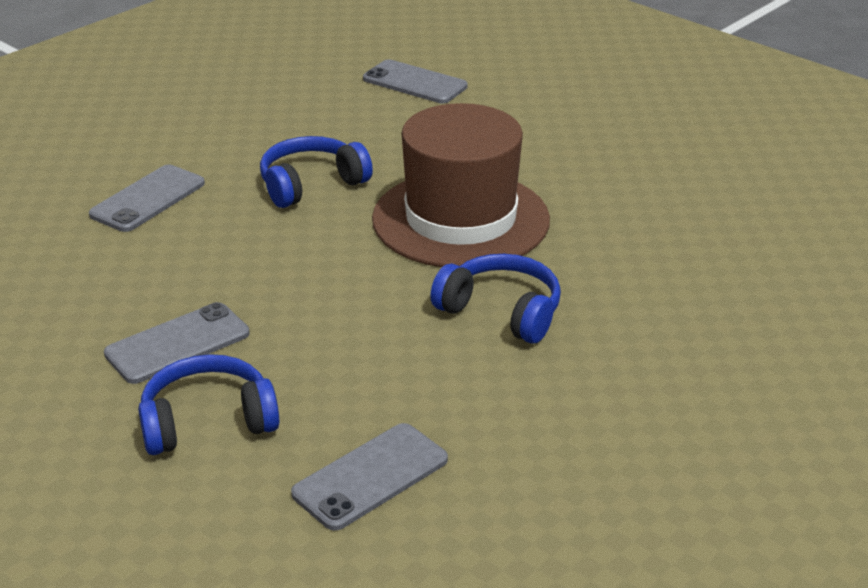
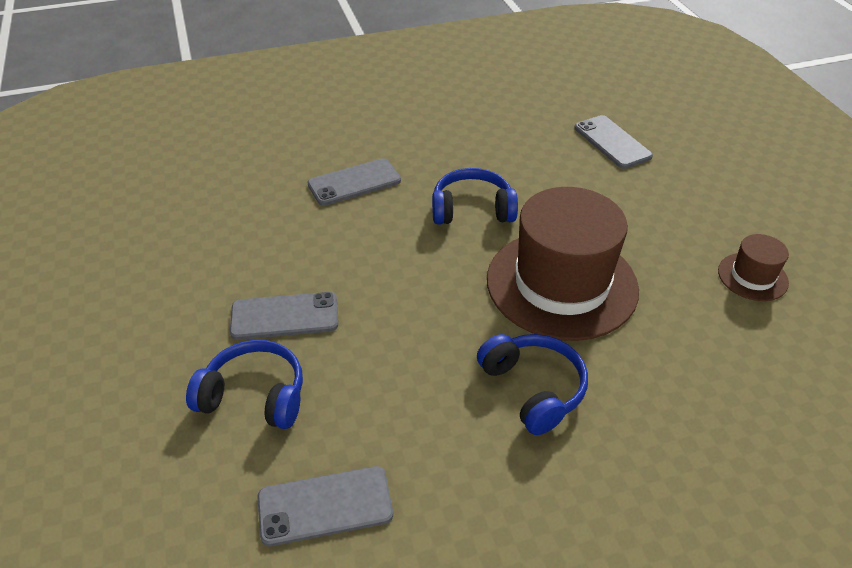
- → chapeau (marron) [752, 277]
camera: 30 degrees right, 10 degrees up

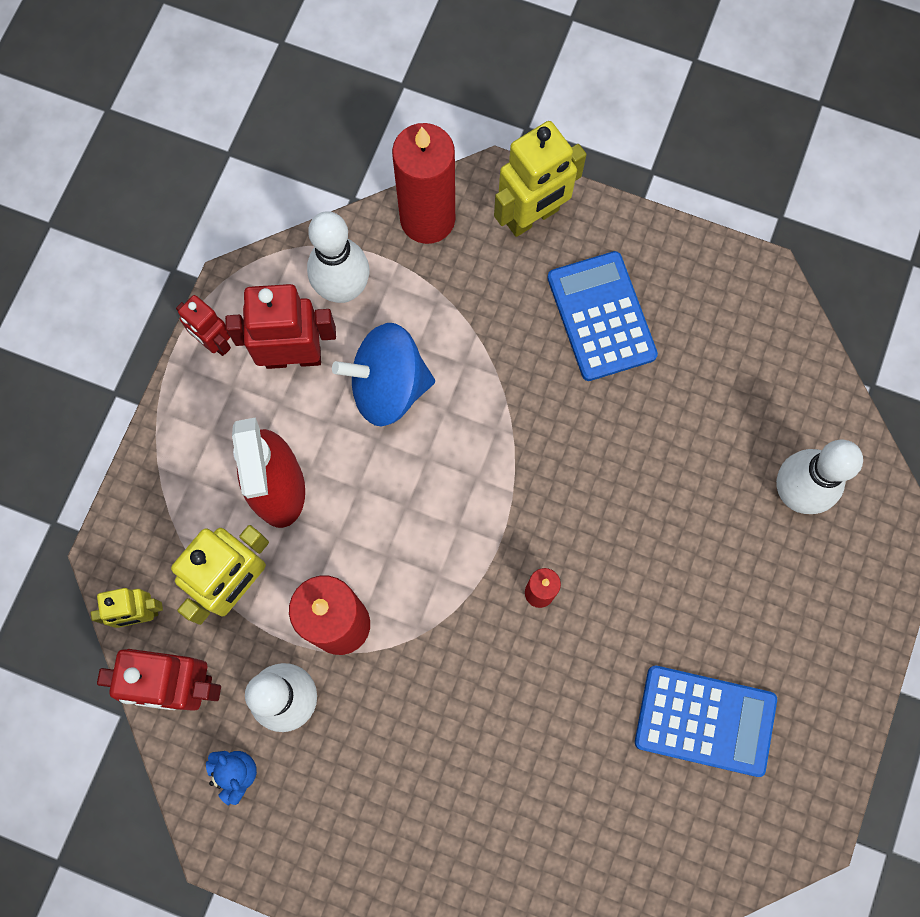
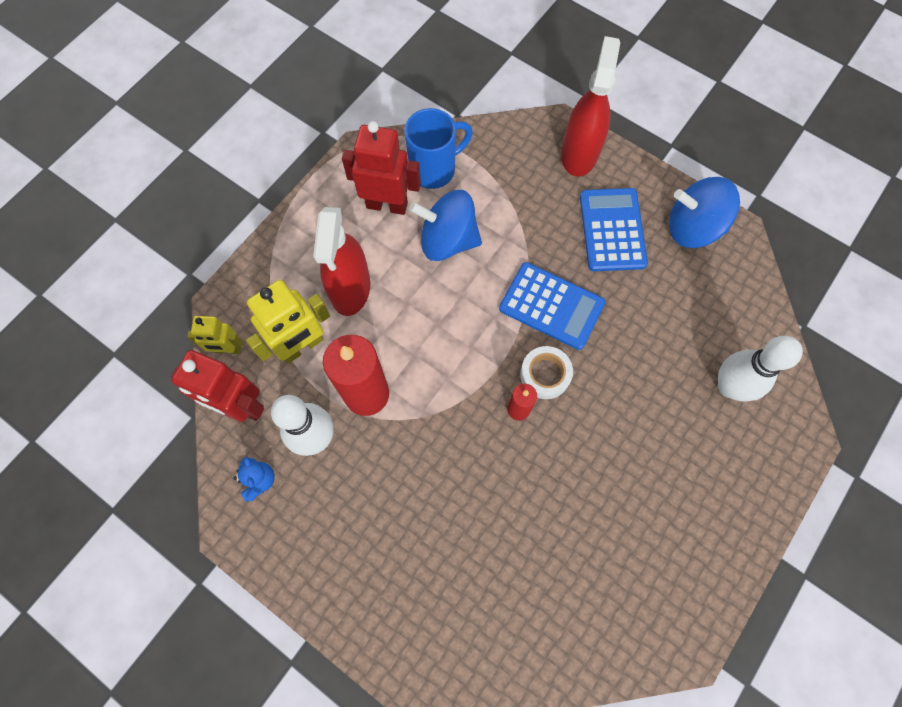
robot (rouge) [214, 342] → -
bougie (rouge) [427, 219] → -
- → ruban adhésif (blanc) [545, 374]
- → toupie (bleu) [692, 228]
calculatrice (bleu) [705, 720] → calculatrice (bleu) [551, 306], relocated
quille (blanc) [343, 289] → tasse (bleu) [434, 169]
robot (jaune) [532, 217] → vaporisateur (rouge) [579, 154]
camera: 15 degrees right, 5 degrees down

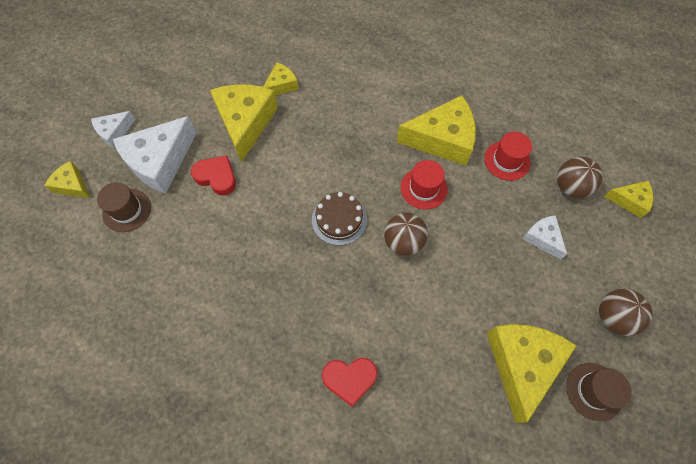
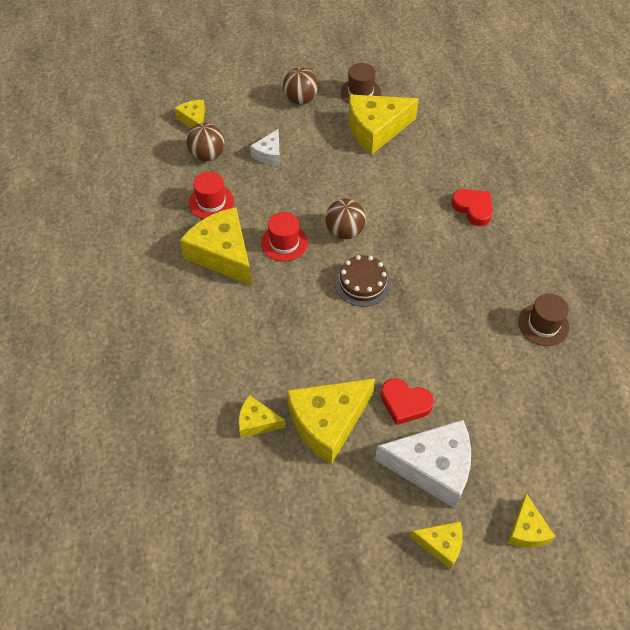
chapeau (marron) [127, 210] → chapeau (marron) [543, 324], relocated
fromage (blanc) [114, 132] → fromage (jaune) [441, 544]
cœur (rouge) [216, 177] → cœur (rouge) [405, 403], 60 degrees counterclockwise
camera: 125 degrees left, 10 degrees down

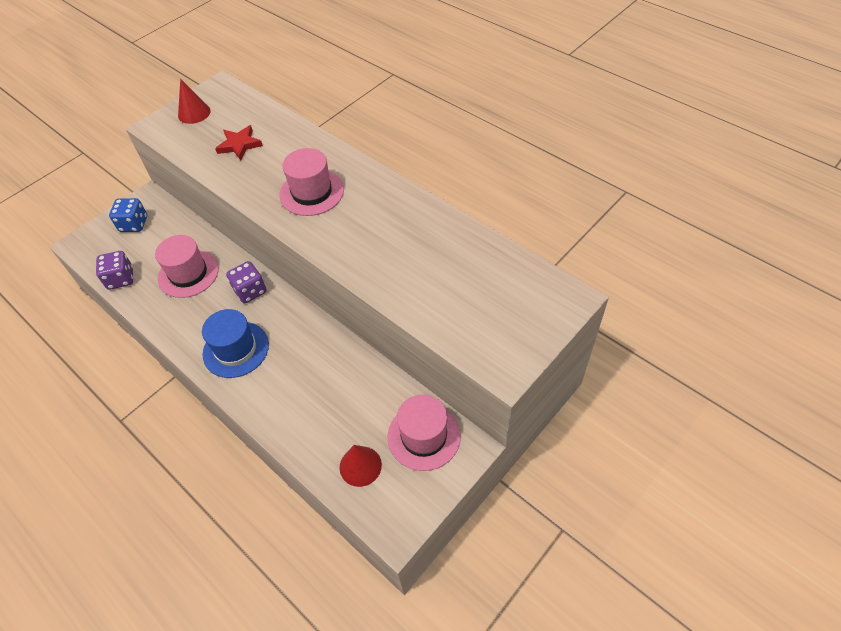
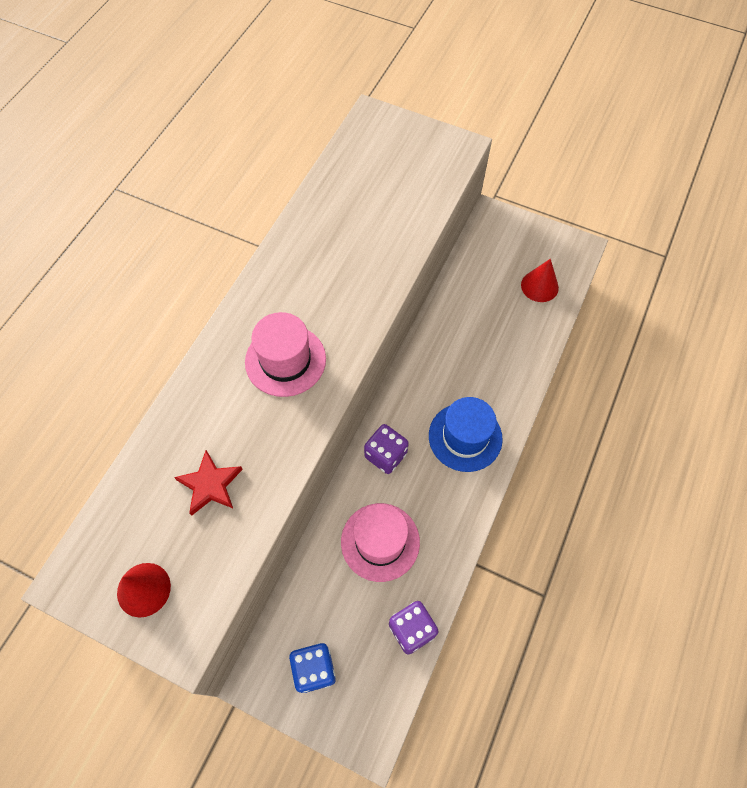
chapeau (rose) [424, 436] → -
camera: 110 degrees left, 10 degrees up

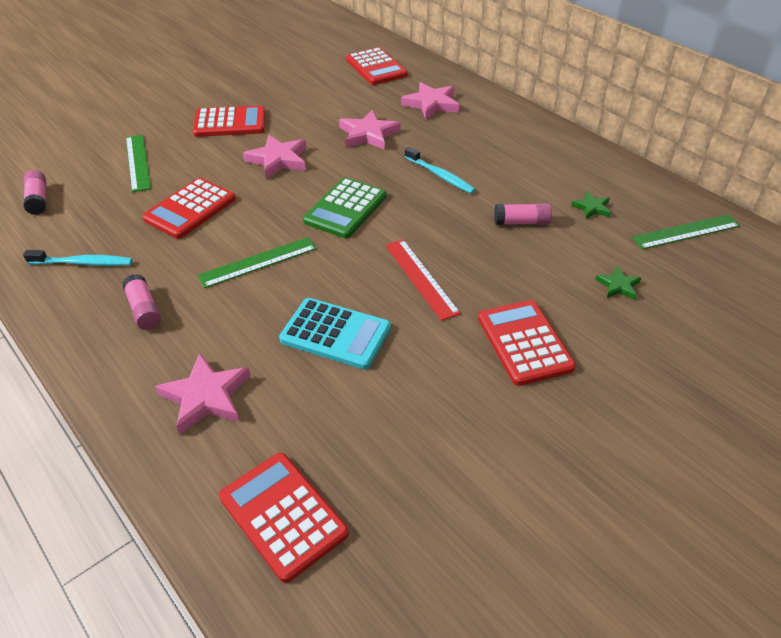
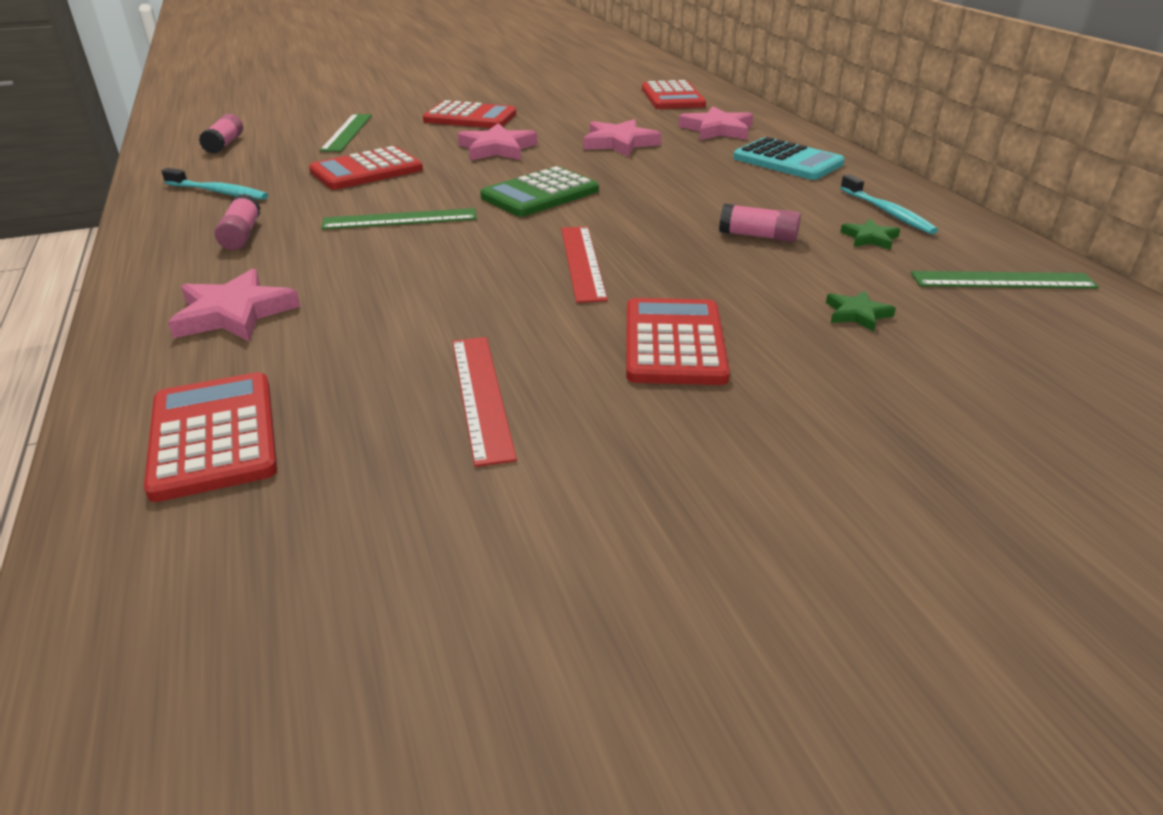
- → règle (rouge) [480, 396]
calculatrice (turquoise) [335, 334] → calculatrice (turquoise) [787, 161], relocated
brosse à dents (turquoise) [440, 175] → brosse à dents (turquoise) [887, 212], relocated
camera: 20 degrees right, 10 degrees down

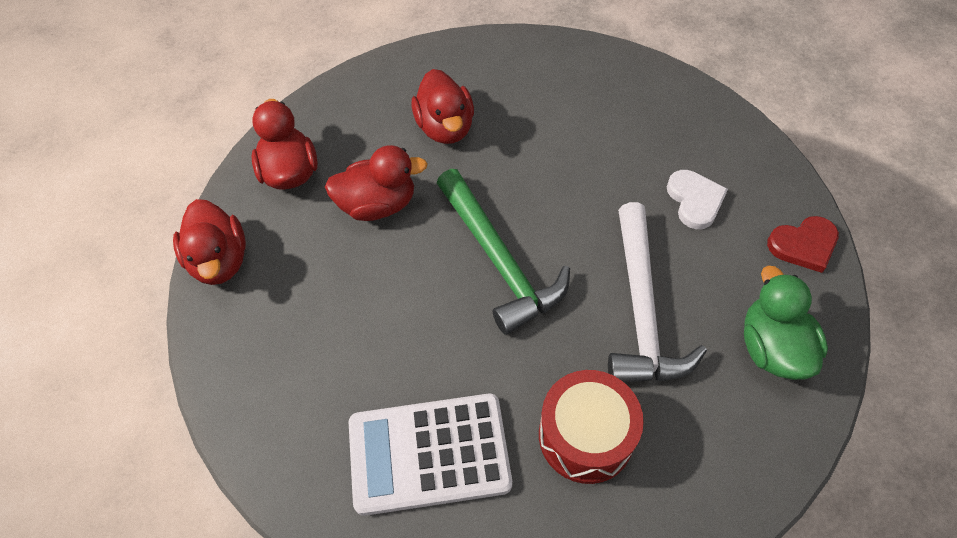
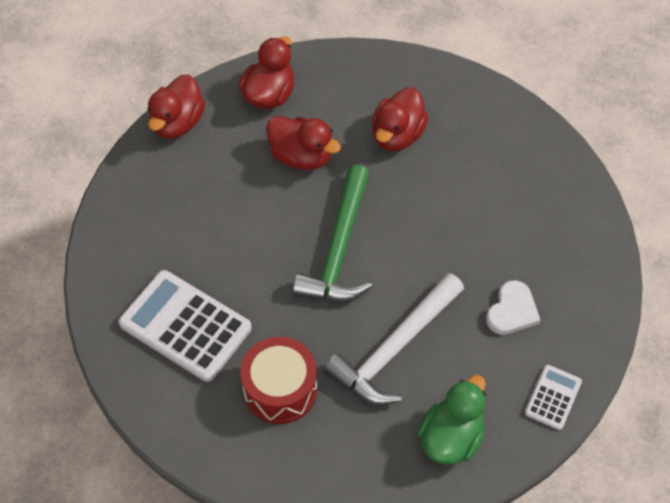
cœur (rouge) [803, 245] → calculatrice (blanc) [553, 397]
camera: 40 degrees right, 0 degrees up

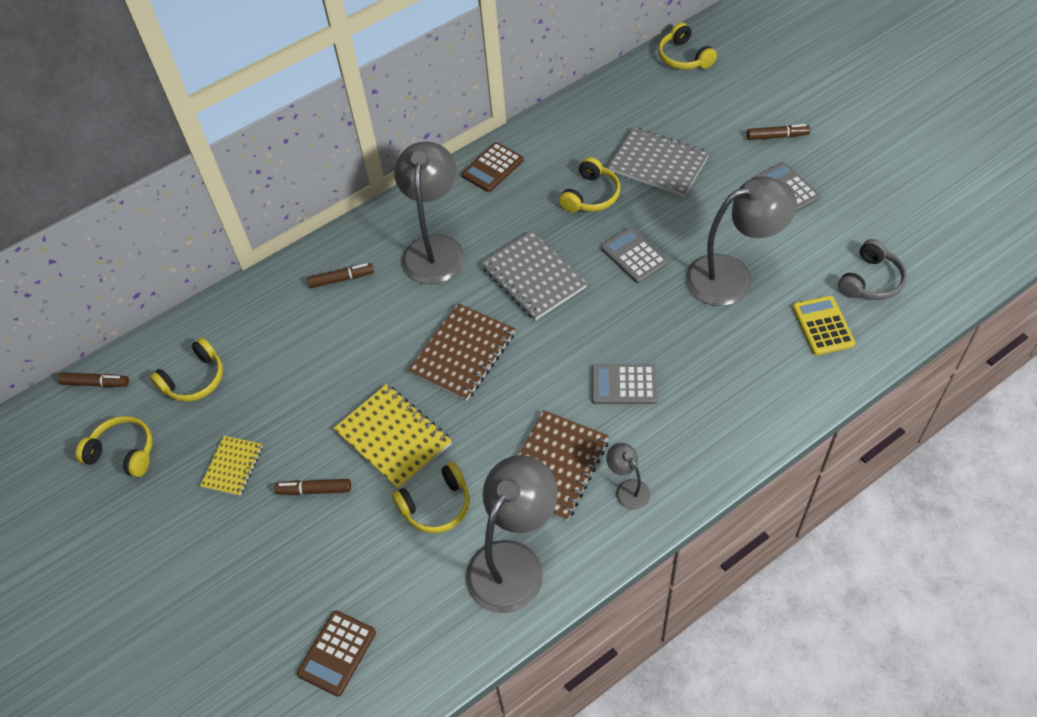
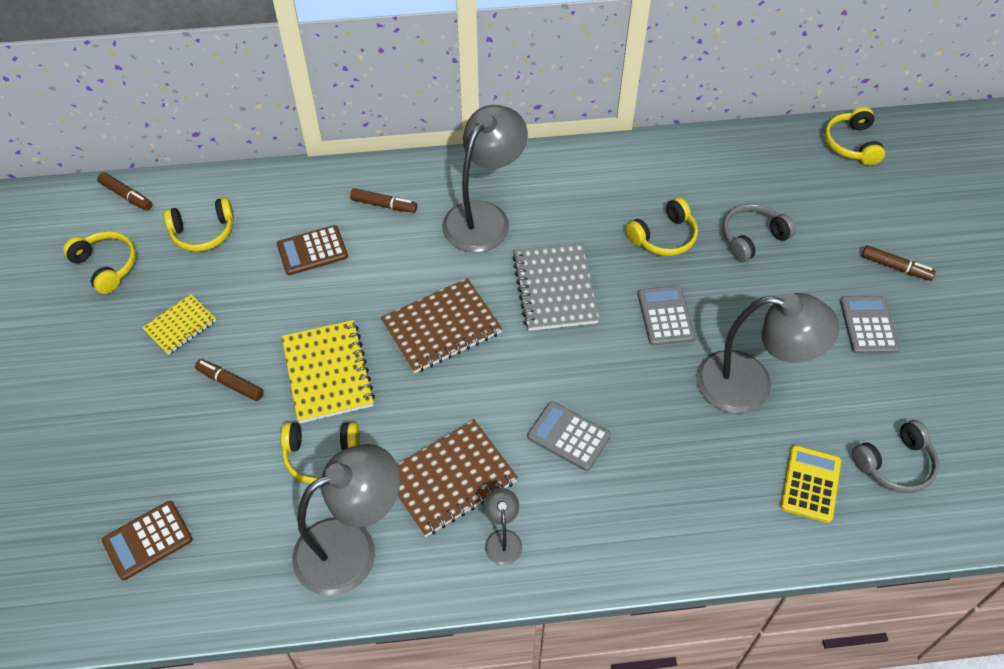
calculatrice (marron) [492, 168] → calculatrice (marron) [312, 251], relocated
carnet (gris) [658, 164] → casque audio (gris) [752, 238]
camera: 25 degrees right, 0 degrees up

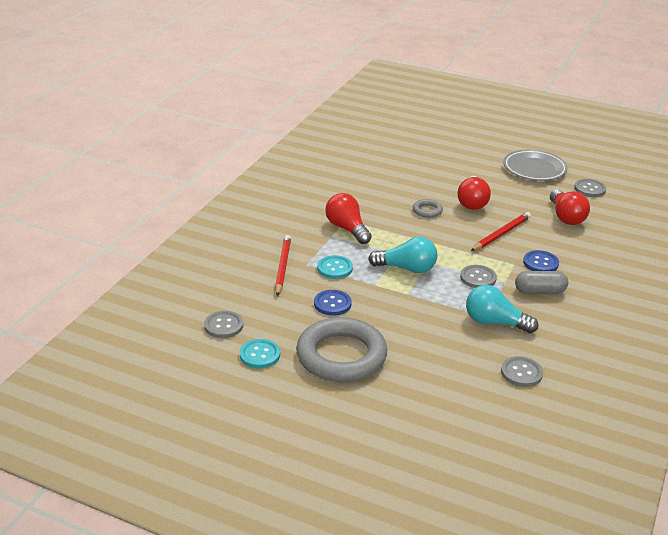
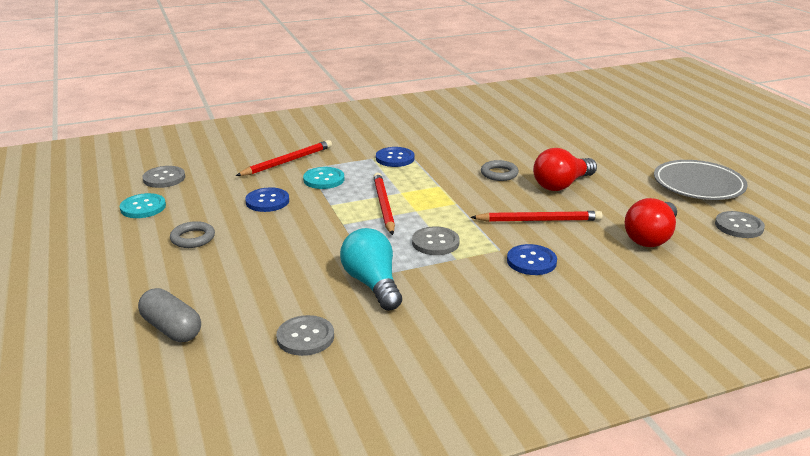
gélule (gris) [540, 291] → gélule (gris) [171, 329], relocated
ampoule (rouge) [347, 229] → bouton (bleu) [395, 158]
ampoule (turquoise) [406, 268] → crayon (rouge) [384, 206]
anneau (gris) [341, 356] → anneau (gris) [193, 238], x0.42
camera: 45 degrees right, 5 degrees down

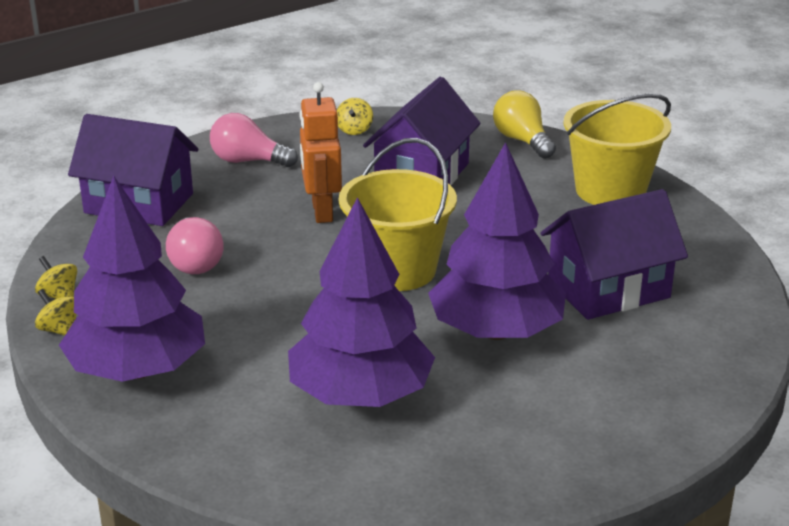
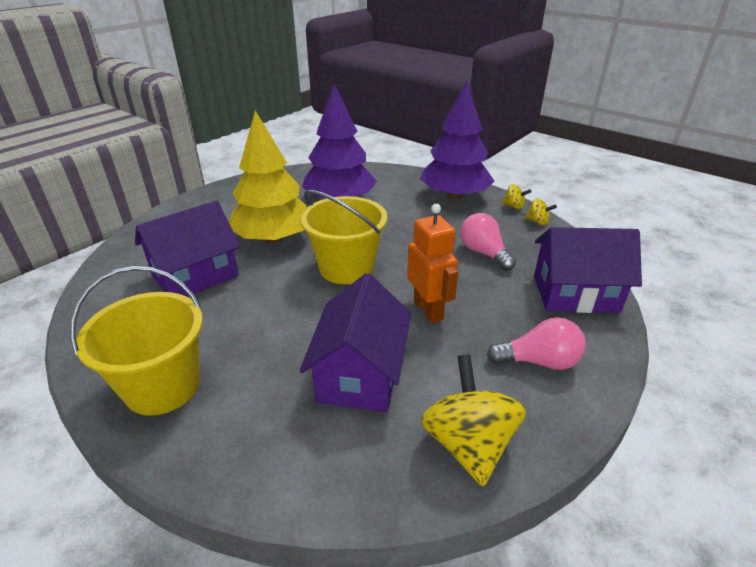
ampoule (jaune) [522, 141] → -
arbre (violet) [496, 331] → arbre (jaune) [274, 238]
toupie (jaune) [354, 130] → toupie (jaune) [468, 444], x2.09
camera: 165 degrees right, 5 degrees up

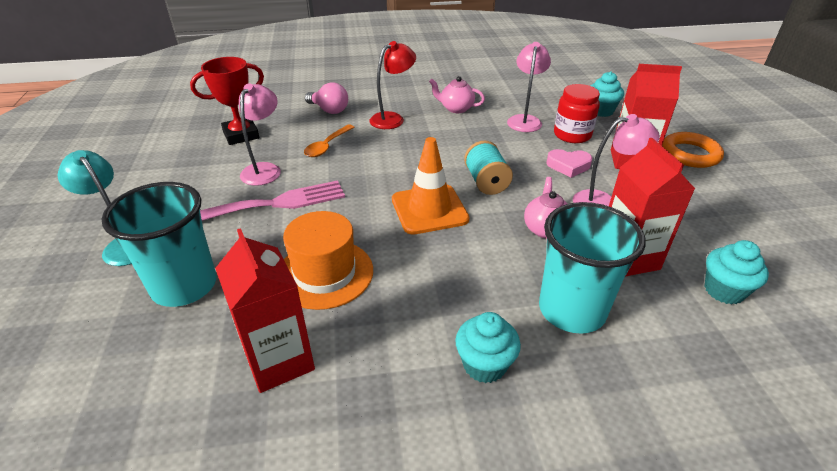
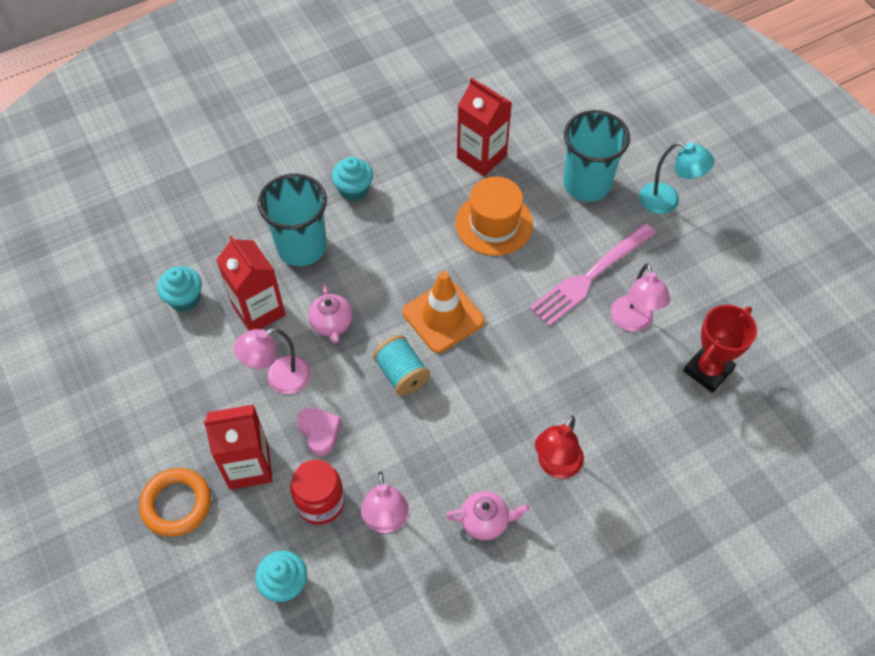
cuillère (orange) [327, 146] → -
ampoule (rose) [329, 110] → -
cœur (rose) [568, 166] → cœur (rose) [319, 432], 75 degrees clockwise
camera: 160 degrees right, 20 degrees up

